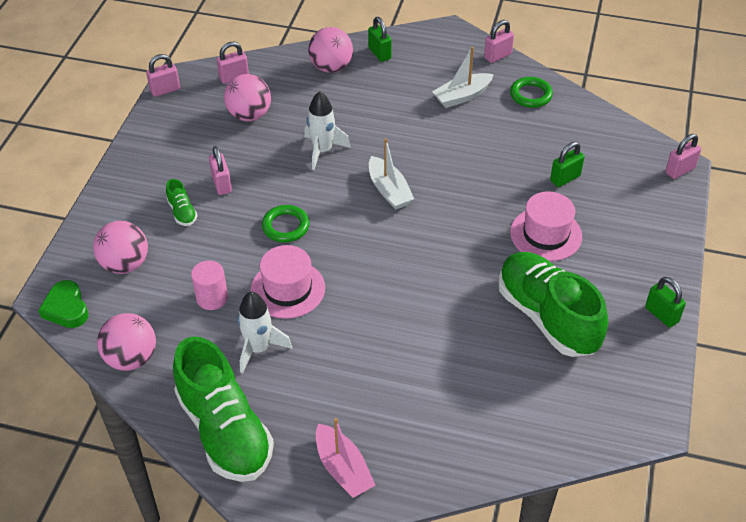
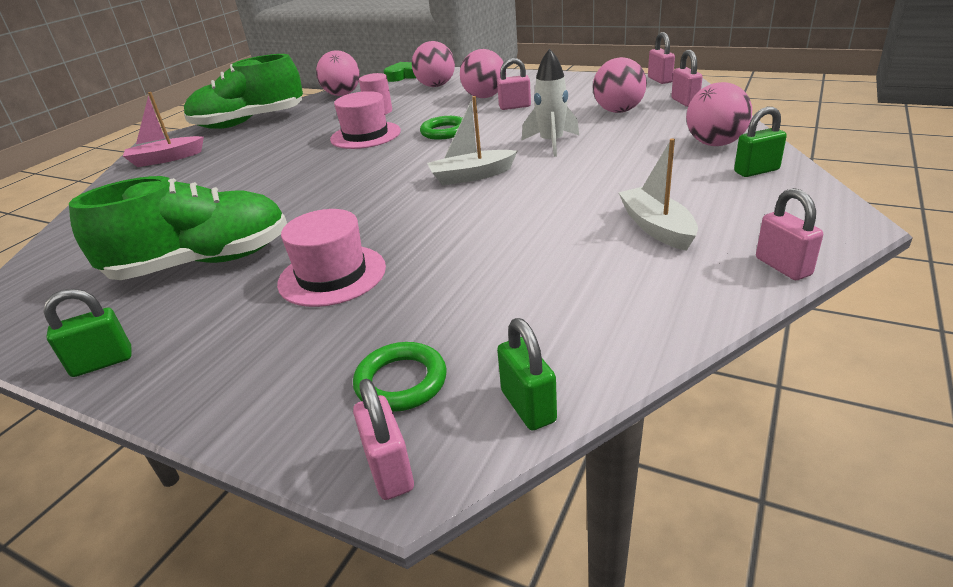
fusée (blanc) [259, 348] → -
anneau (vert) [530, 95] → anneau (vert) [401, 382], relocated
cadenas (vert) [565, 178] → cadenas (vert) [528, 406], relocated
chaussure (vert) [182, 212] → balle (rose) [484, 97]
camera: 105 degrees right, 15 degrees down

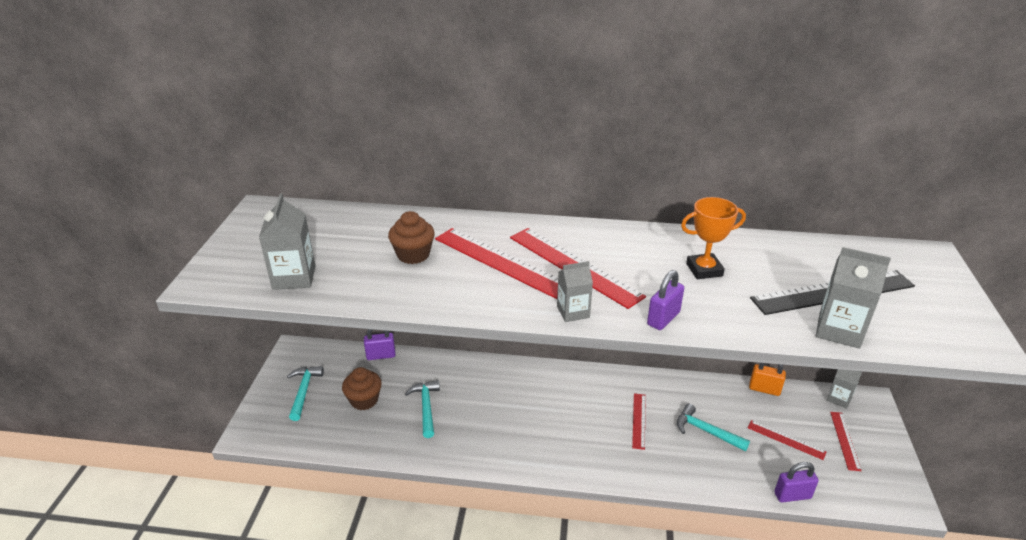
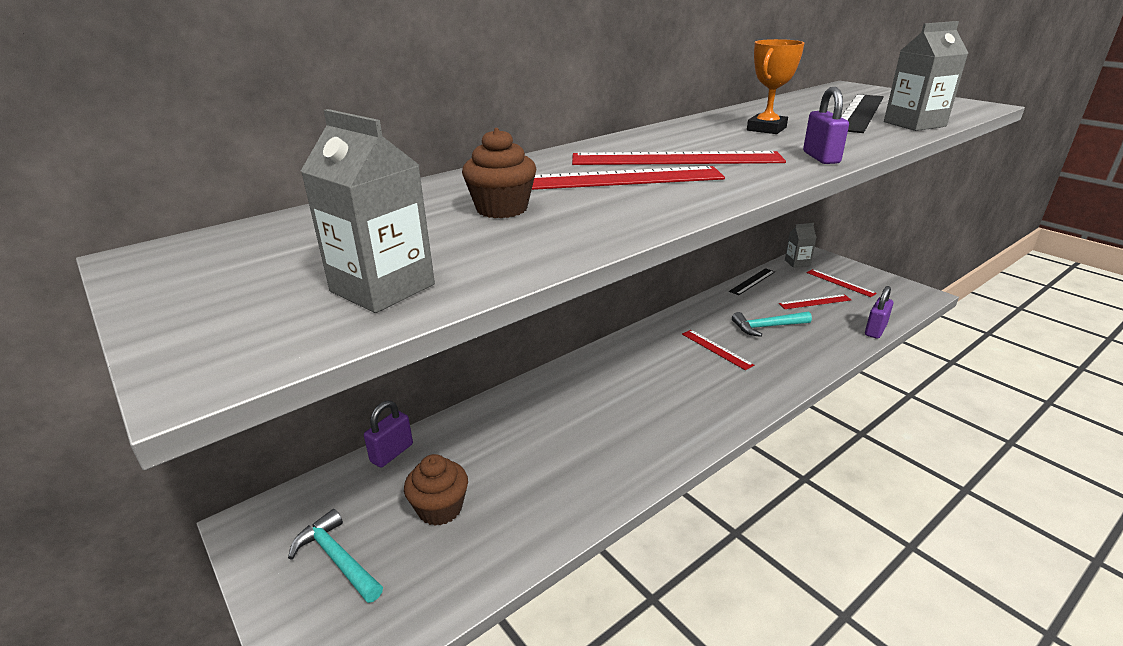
marteau (turquoise) [426, 407] → -
brique de lait (gris) [573, 312] → -
cadenas (orange) [764, 389] → règle (noir) [752, 281]
camera: 45 degrees left, 5 degrees down

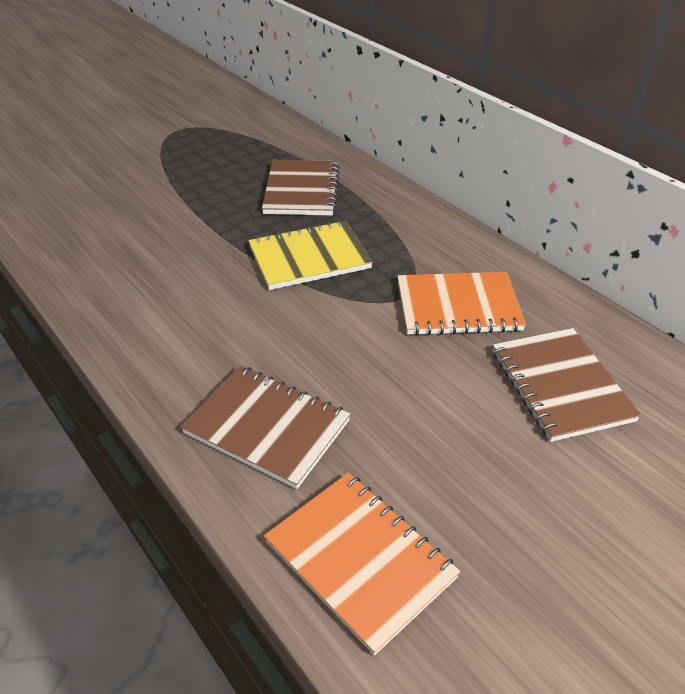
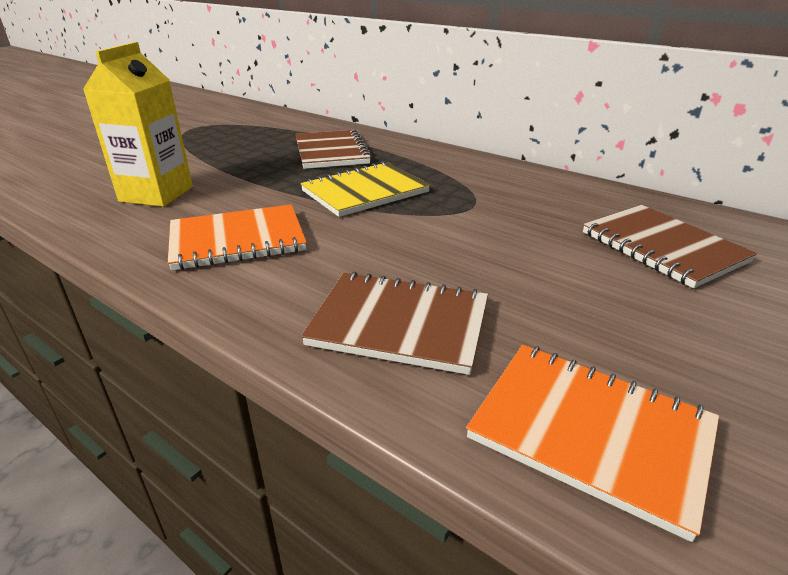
- → brique de lait (jaune) [156, 194]
carnet (orange) [458, 306] → carnet (orange) [237, 240], relocated
camera: 15 degrees left, 10 degrees down

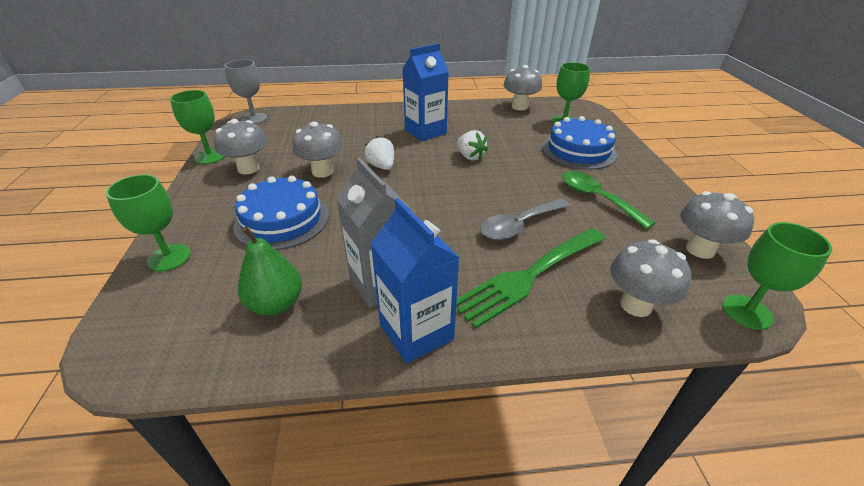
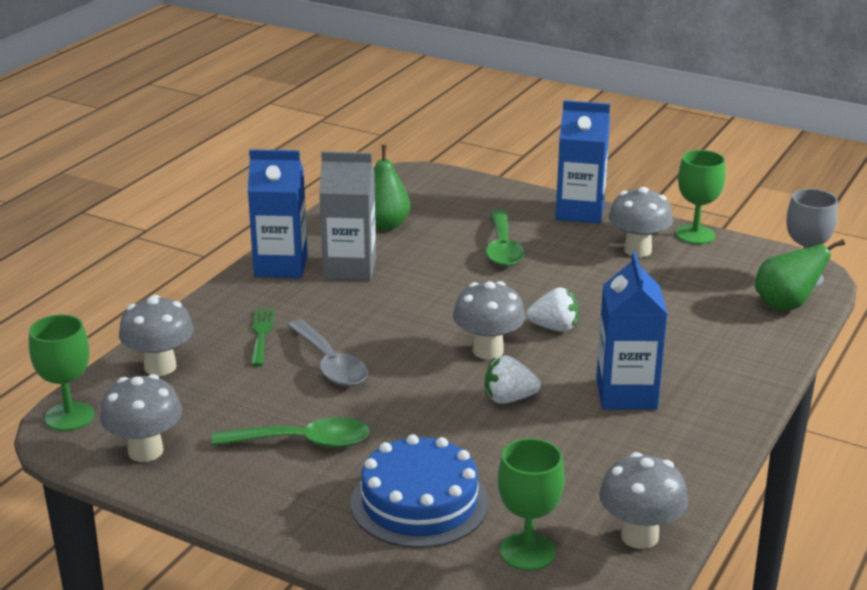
verre à pied (vert) [169, 257] → -
- → brique de lait (bleu) [579, 212]
- → poire (vert) [785, 305]
champignon (gris) [322, 172] → champignon (gris) [488, 350], relocated
gâteau (bleu) [282, 220] → cuillère (vert) [503, 248]
cuillère (gris) [519, 225] → cuillère (gris) [330, 364], 150 degrees clockwise
fourchette (vert) [529, 276] → fourchette (vert) [261, 334], x0.50
camera: 125 degrees right, 10 degrees down

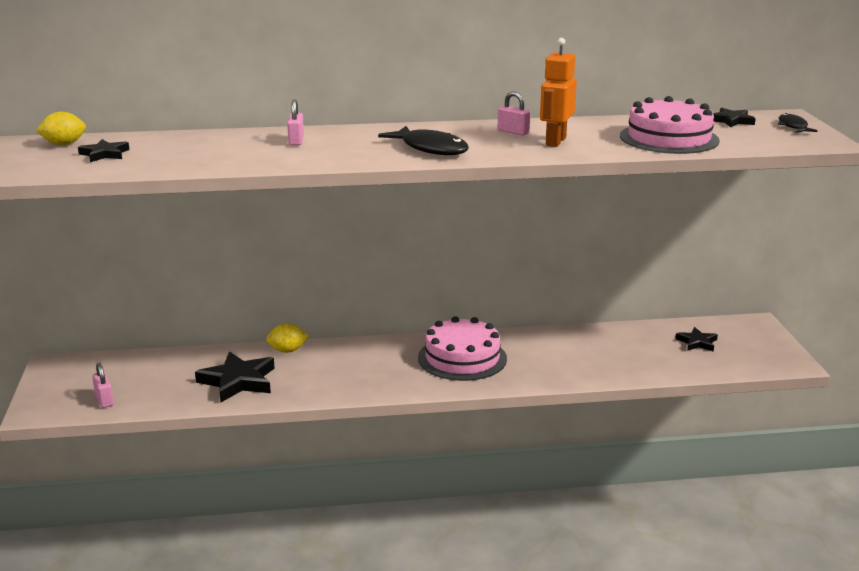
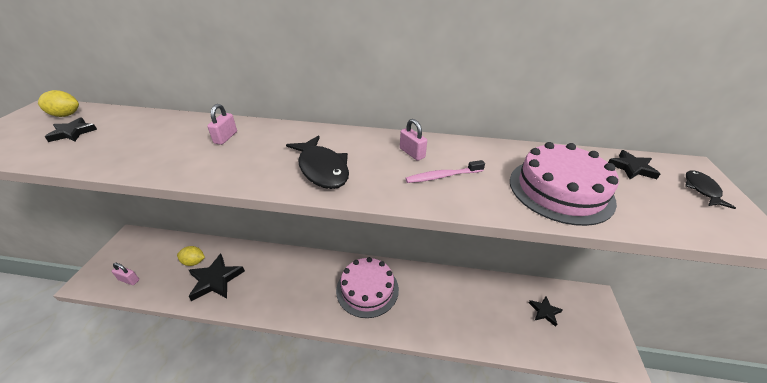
citron (jaune) [287, 350] → citron (jaune) [194, 262], relocated
robot (orange) [555, 141] → brosse à dents (rose) [443, 176]
cadenas (rose) [104, 400] → cadenas (rose) [129, 280], 60 degrees counterclockwise
camera: 15 degrees right, 15 degrees up

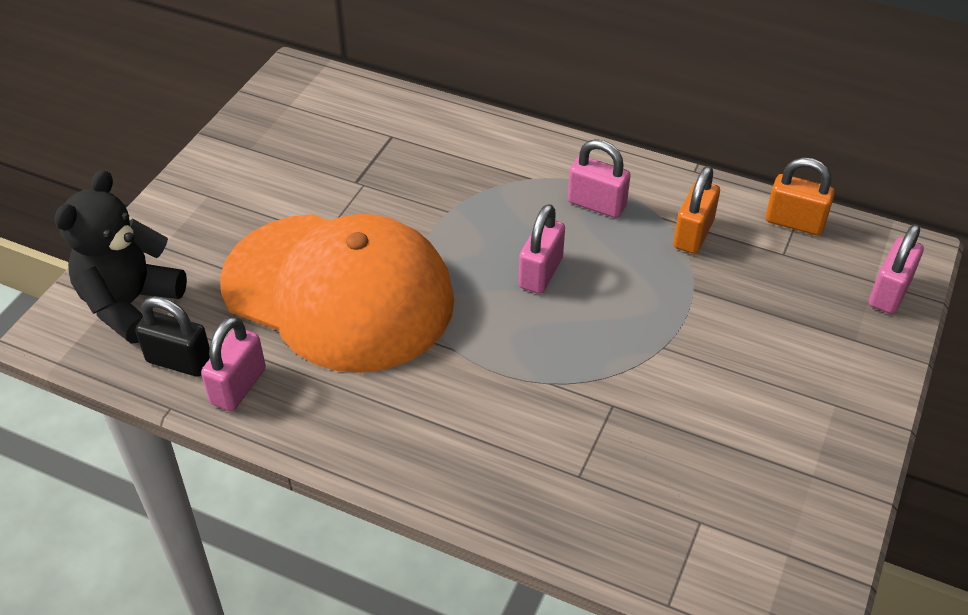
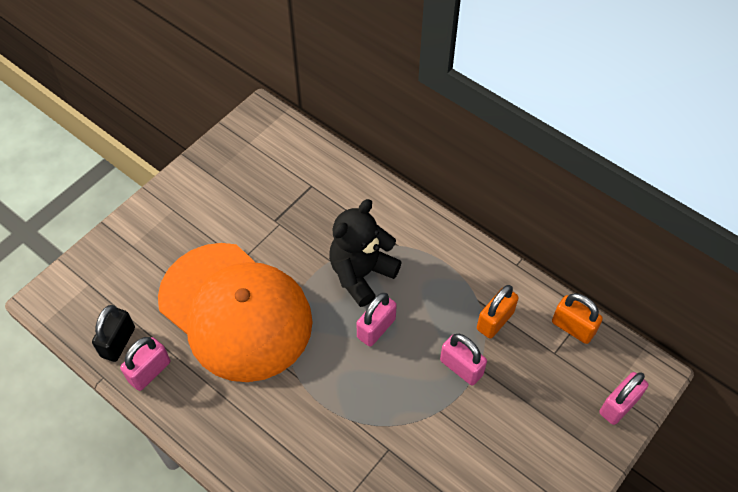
ours en peluche (noir) [130, 304] → ours en peluche (noir) [361, 274], relocated
cadenas (rose) [596, 204] → cadenas (rose) [461, 367], relocated
cadenas (noir) [179, 361] → cadenas (noir) [118, 342], 75 degrees clockwise
camera: 15 degrees right, 10 degrees up

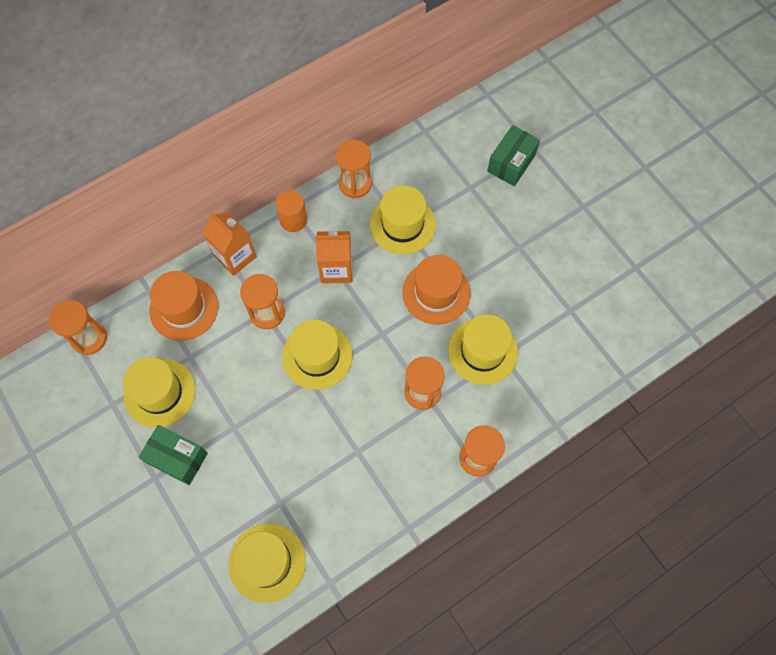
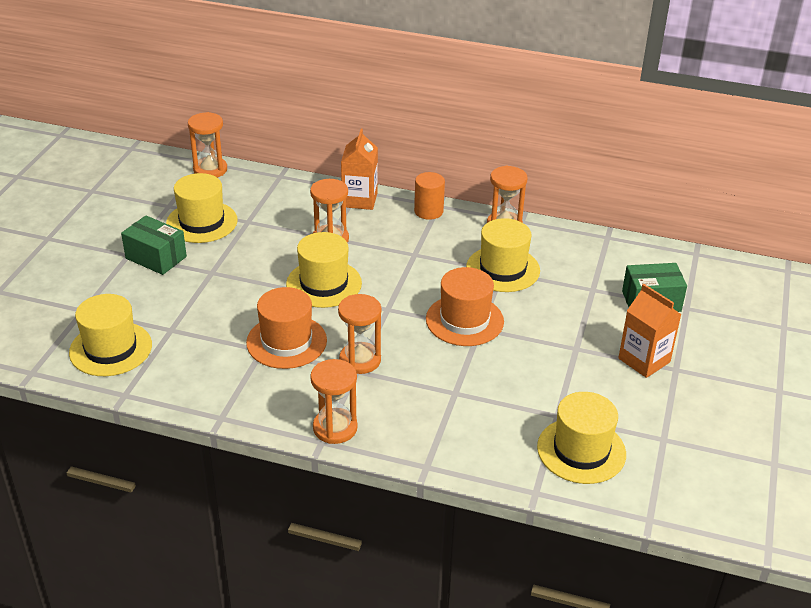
chapeau (orange) [184, 308] → chapeau (orange) [286, 341], relocated
brique de lait (orange) [336, 269] → brique de lait (orange) [644, 360], relocated
chapeau (jaune) [482, 351] → chapeau (jaune) [581, 450], relocated
boîte (vert) [177, 458] → boîte (vert) [156, 257], 45 degrees counterclockwise
camera: 50 degrees right, 30 degrees down

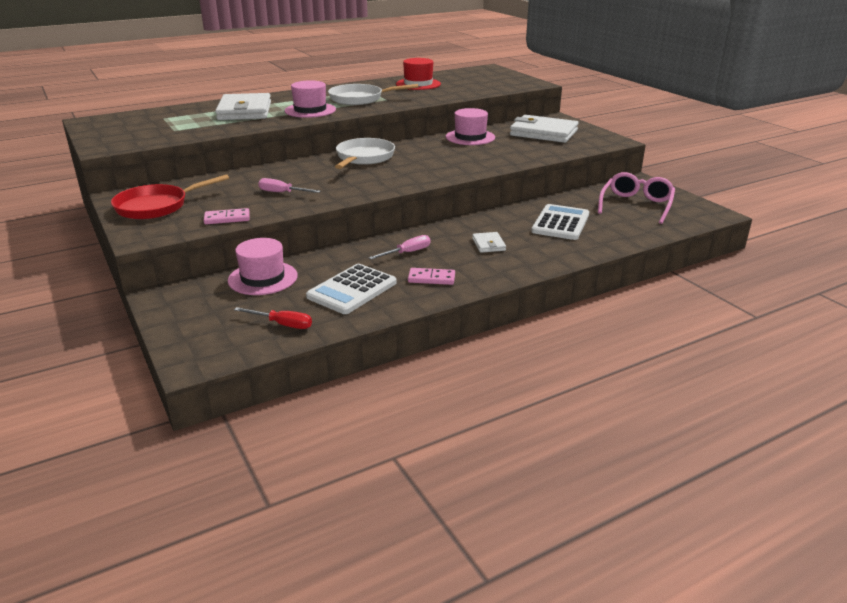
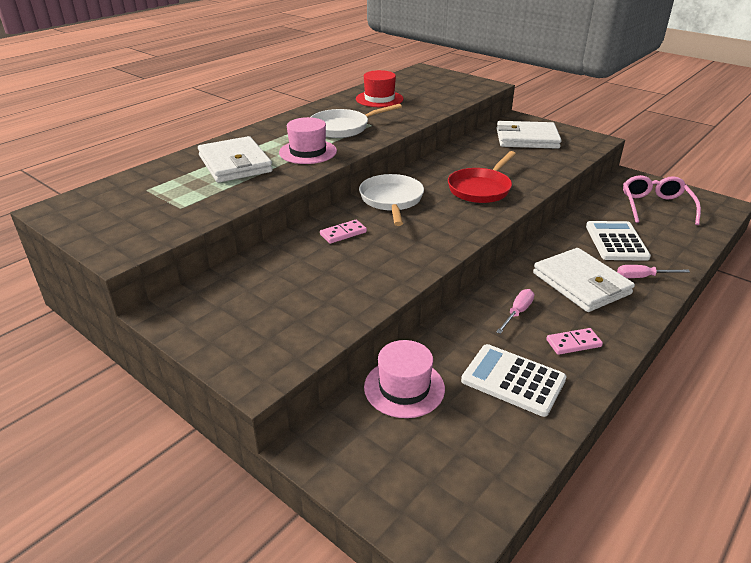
tournevis (rouge) [282, 324] → -
chapeau (rose) [470, 137] → -
poêle (rouge) [156, 206] → poêle (rouge) [481, 189], relocated
domino (rose) [227, 218] → domino (rose) [343, 233], relocated
tournevis (rose) [282, 193] → tournevis (rose) [642, 277], relocated
calculatrice (blanc) [352, 290] → calculatrice (blanc) [513, 380], 105 degrees clockwise
portefeuille (blanc) [488, 244] → portefeuille (blanc) [581, 283], x2.21
camera: 20 degrees left, 5 degrees up

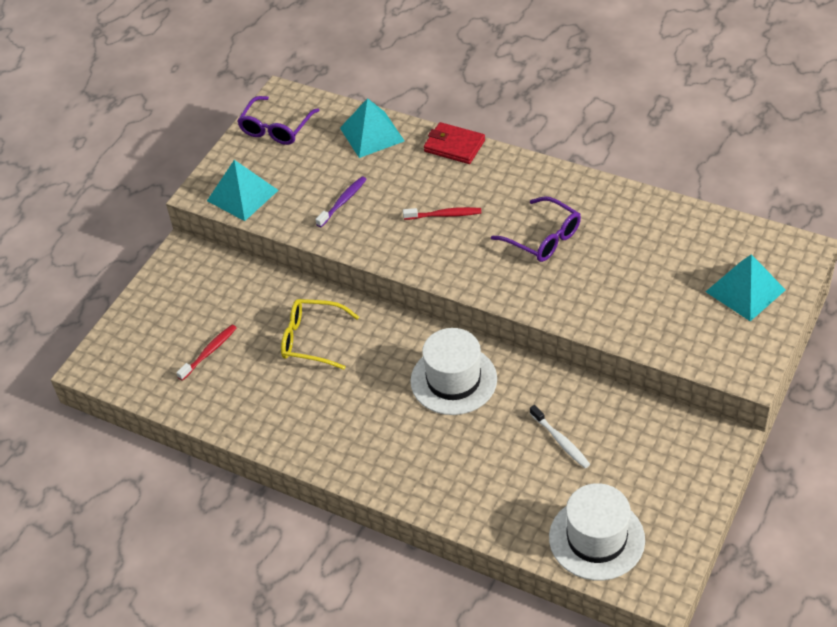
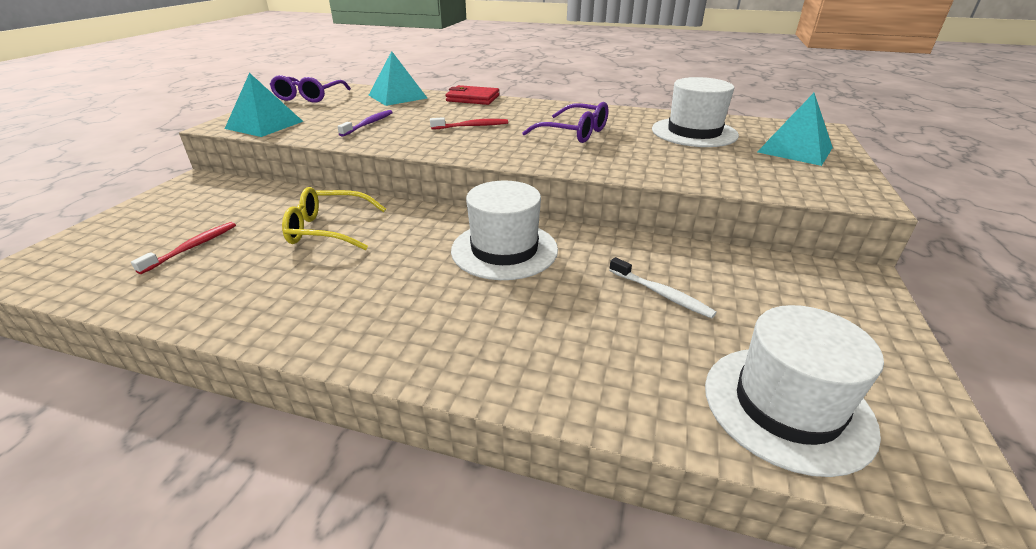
- → chapeau (blanc) [694, 132]
camera: 15 degrees left, 15 degrees down

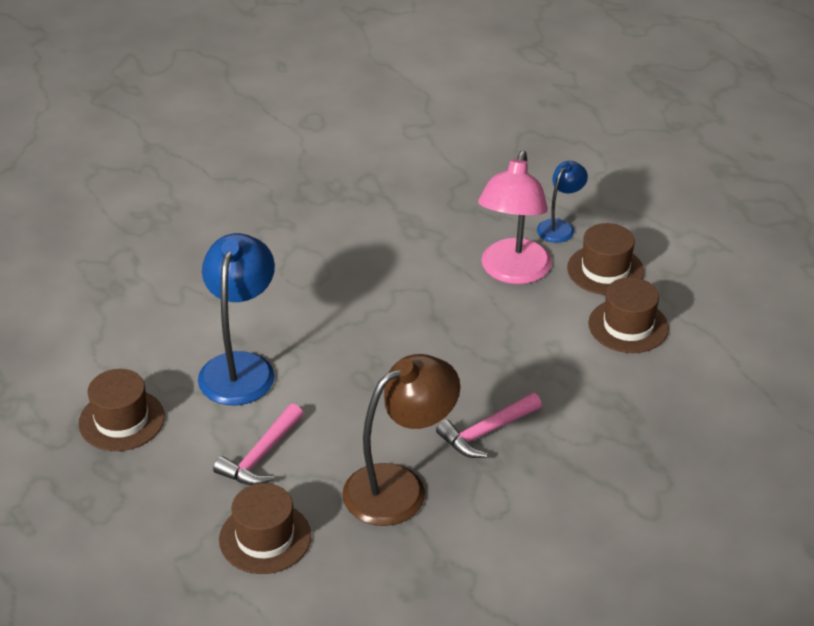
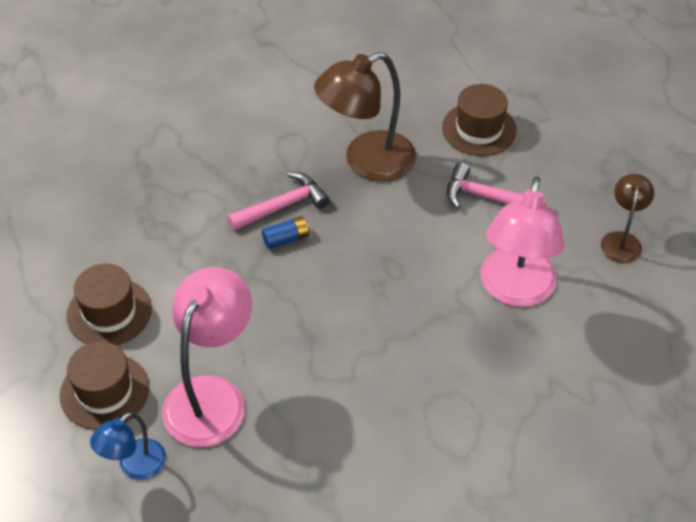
- → pile (bleu) [286, 239]
chapeau (marron) [121, 420] → lampe (marron) [621, 240]
lampe (bleu) [240, 367] → lampe (rose) [515, 290]
marteau (rose) [261, 455] → marteau (rose) [487, 197], 105 degrees counterclockwise
camera: 175 degrees left, 10 degrees up

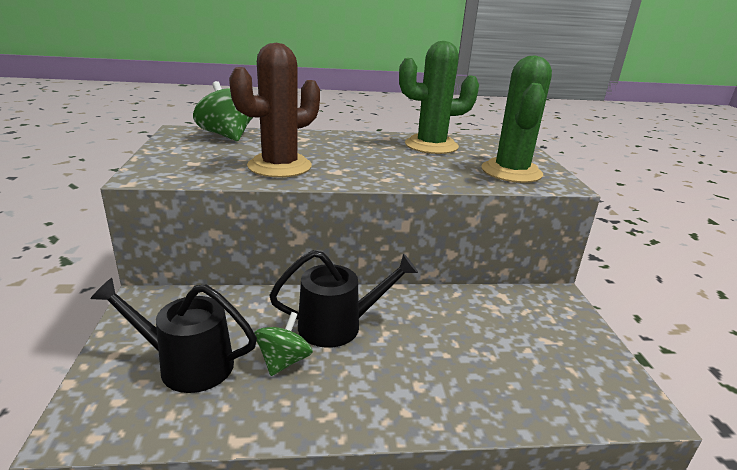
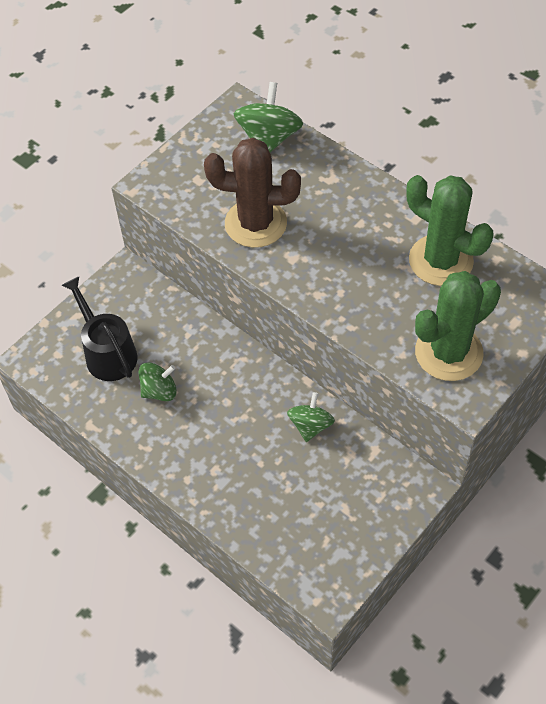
arrosoir (noir) [338, 326] → -
- → toupie (vert) [310, 425]
camera: 50 degrees right, 30 degrees up

